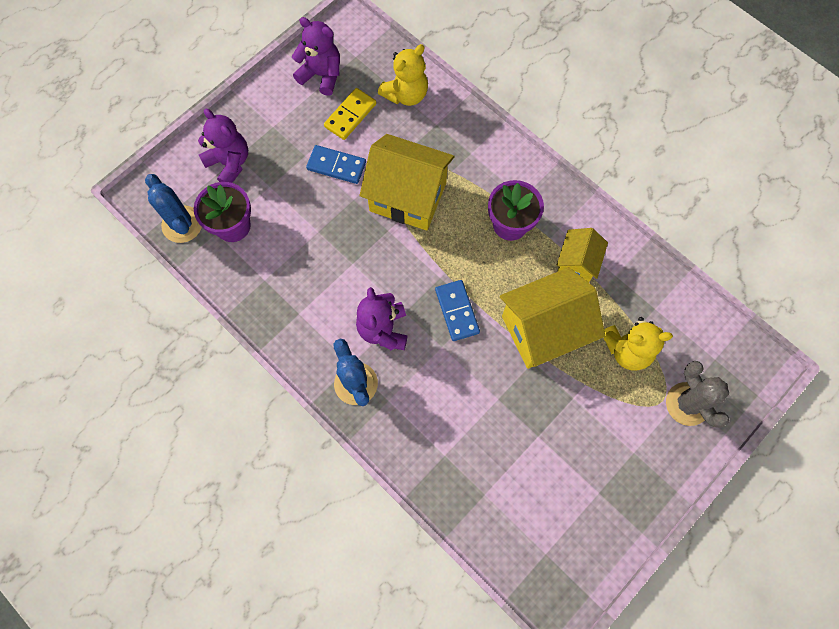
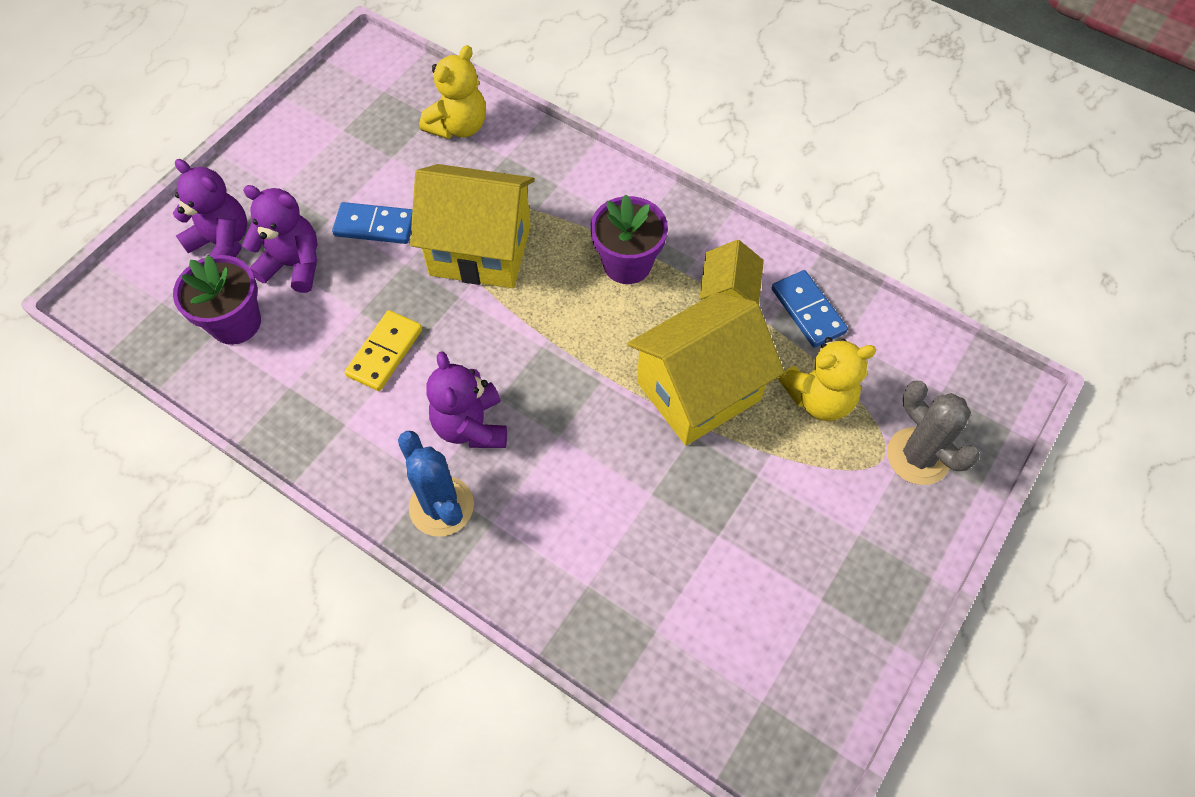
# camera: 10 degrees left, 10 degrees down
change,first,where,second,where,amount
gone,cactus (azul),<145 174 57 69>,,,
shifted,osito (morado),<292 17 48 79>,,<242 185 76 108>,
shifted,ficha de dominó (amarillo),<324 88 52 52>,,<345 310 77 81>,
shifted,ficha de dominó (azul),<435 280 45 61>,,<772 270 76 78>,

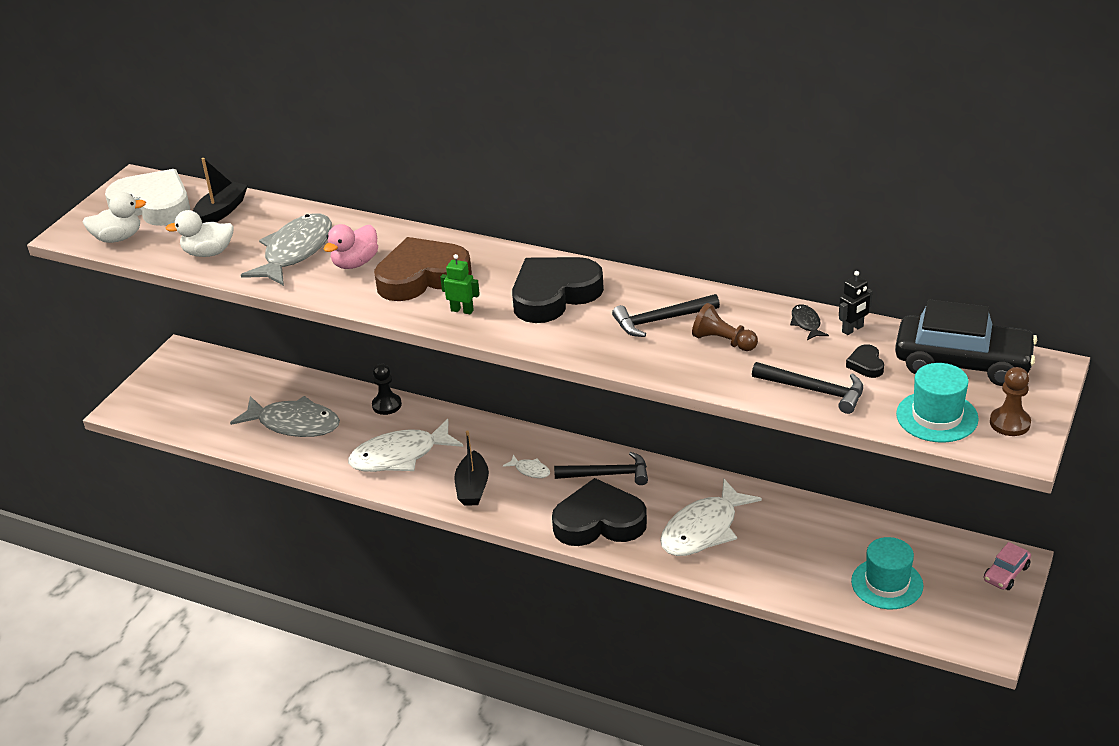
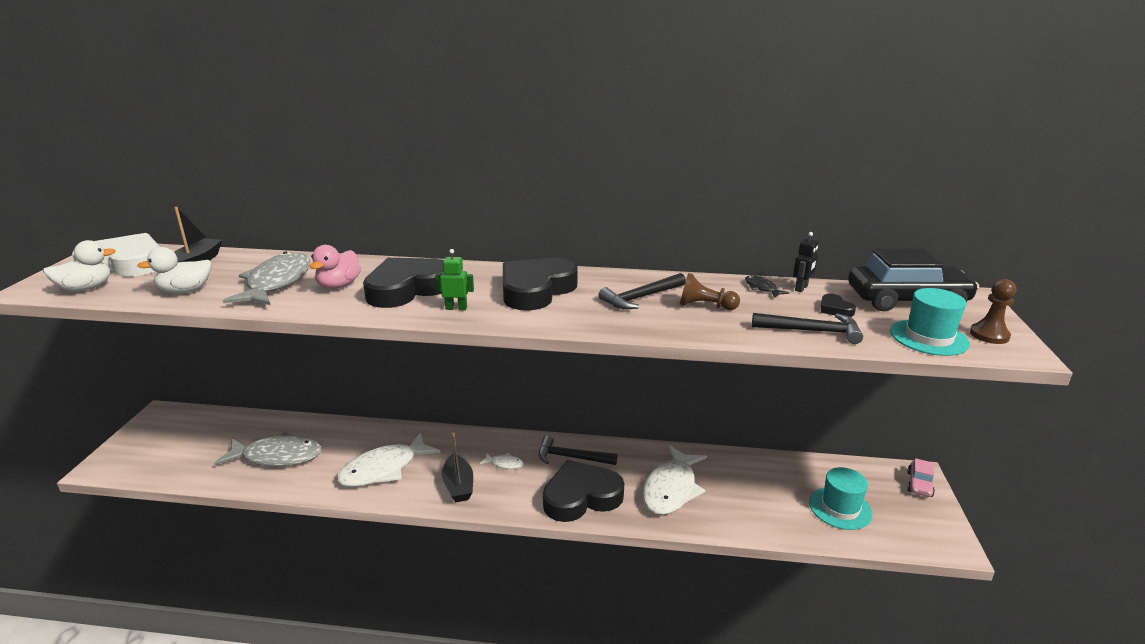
# camera: 20 degrees left, 10 degrees down
change,first,where,second,where,amount
gone,peón (negro),<372 364 30 51>,,,
repainted,corazón (marrón),<374 237 98 64>,corazón (negro),<363 258 81 50>,
rotated,martillo (negro),<554 452 94 33>,,<539 436 78 29>,150 degrees counterclockwise

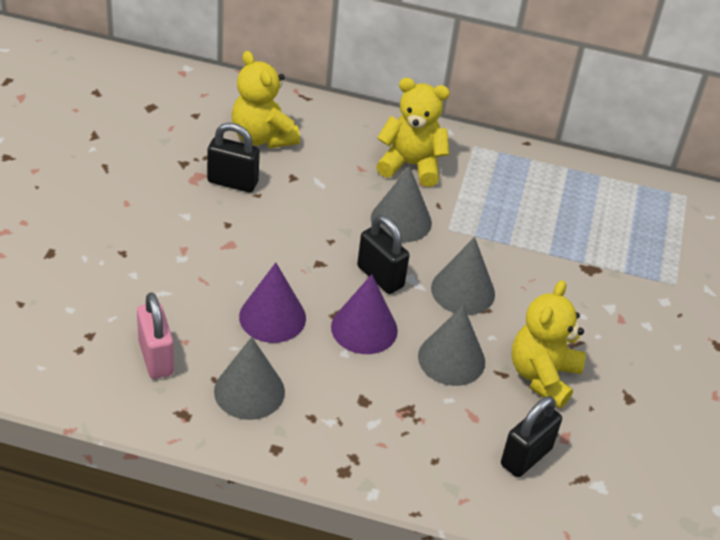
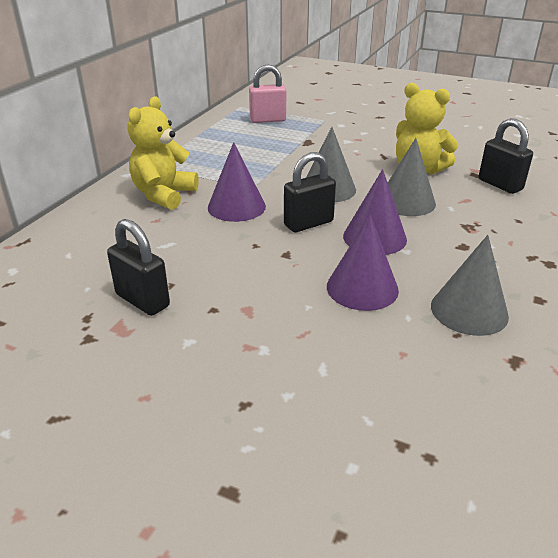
# camera: 75 degrees left, 10 degrees down
change,first,where,second,where,amount
gone,osito (amarillo),<232 51 68 97>,,,
shifted,candado (rosa),<137 293 37 86>,,<249 64 37 59>,
repainted,cono (gris),<371 166 61 76>,cono (morado),<208 142 58 80>,
rotated,candado (negro),<207 123 53 70>,,<107 219 63 97>,75 degrees counterclockwise

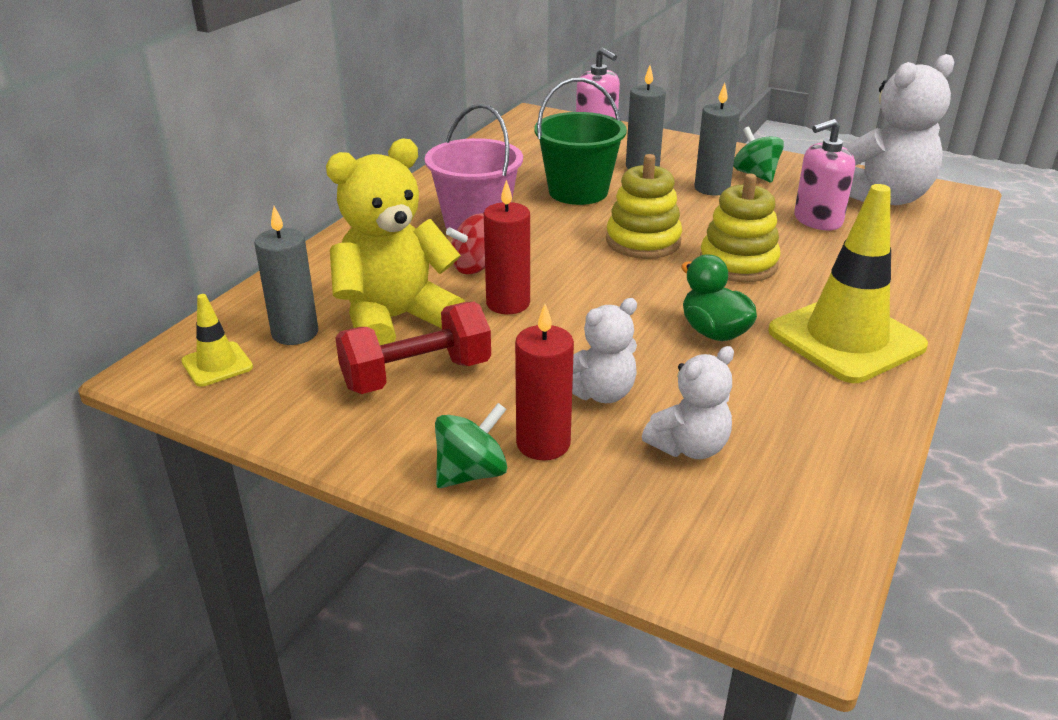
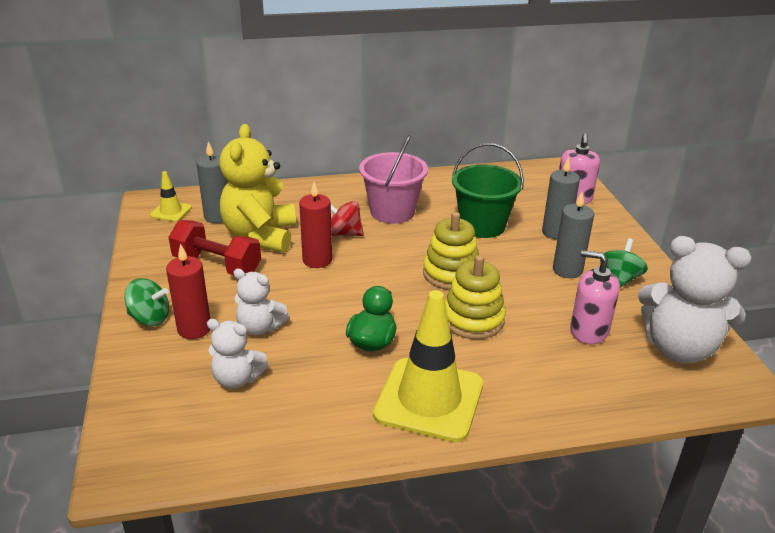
# camera: 50 degrees right, 0 degrees up
change,first,where,second,where,amount
rotated,osito (amarillo),<326 138 139 207>,,<219 124 77 128>,105 degrees counterclockwise

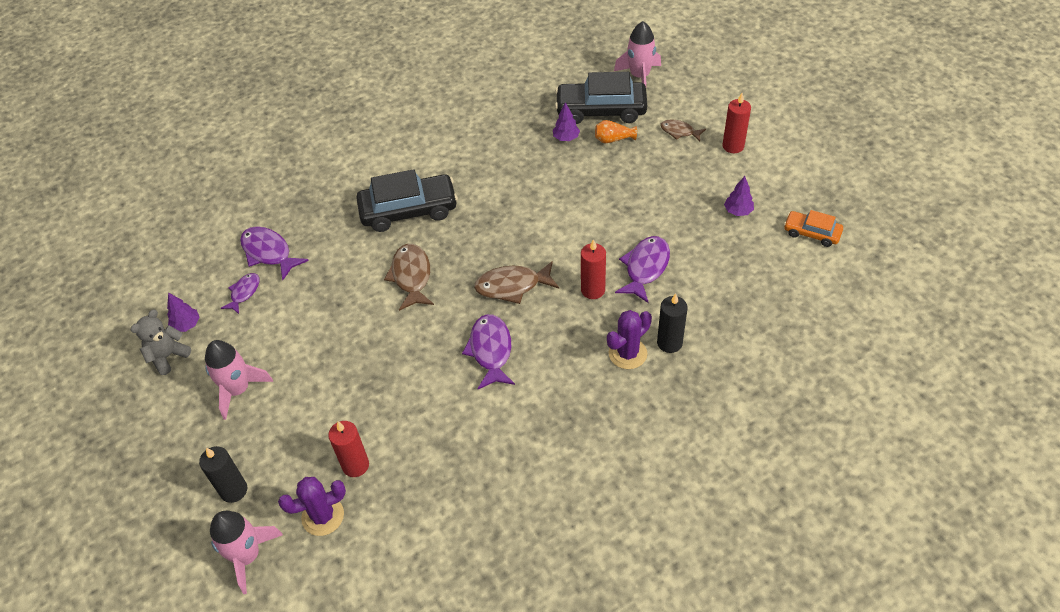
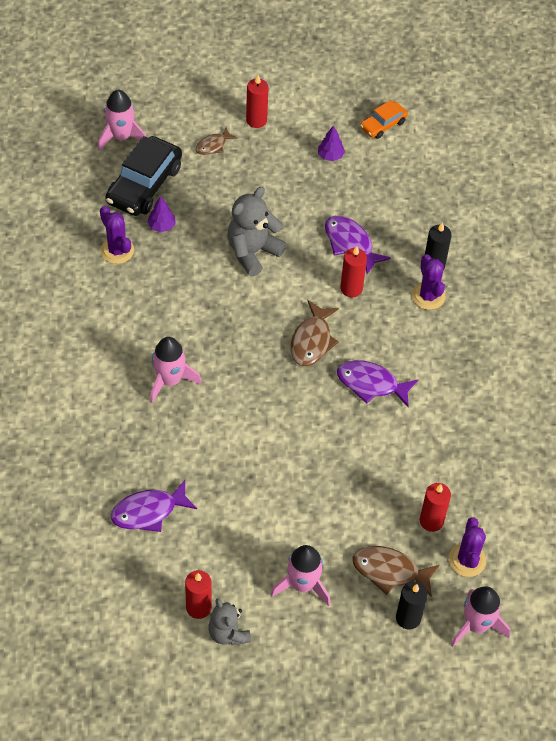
# camera: 70 degrees left, 5 degrees up
change,first,where,second,where,amount
gone,pez (morado),<221 273 38 41>,,,
gone,florero (naranja),<595 120 42 23>,,,
new,,,cactus (morado),<100 206 34 58>,
new,,,osito (gris),<227 187 59 89>,
shifted,pez (marrón),<384 244 50 67>,,<353 546 87 51>,
swapped,árbol (morado),<167 293 33 39>,vela (rojo),<185 570 27 49>,
swapped,coche (negro),<356 169 102 63>,cohete (rosa),<150 337 52 66>,

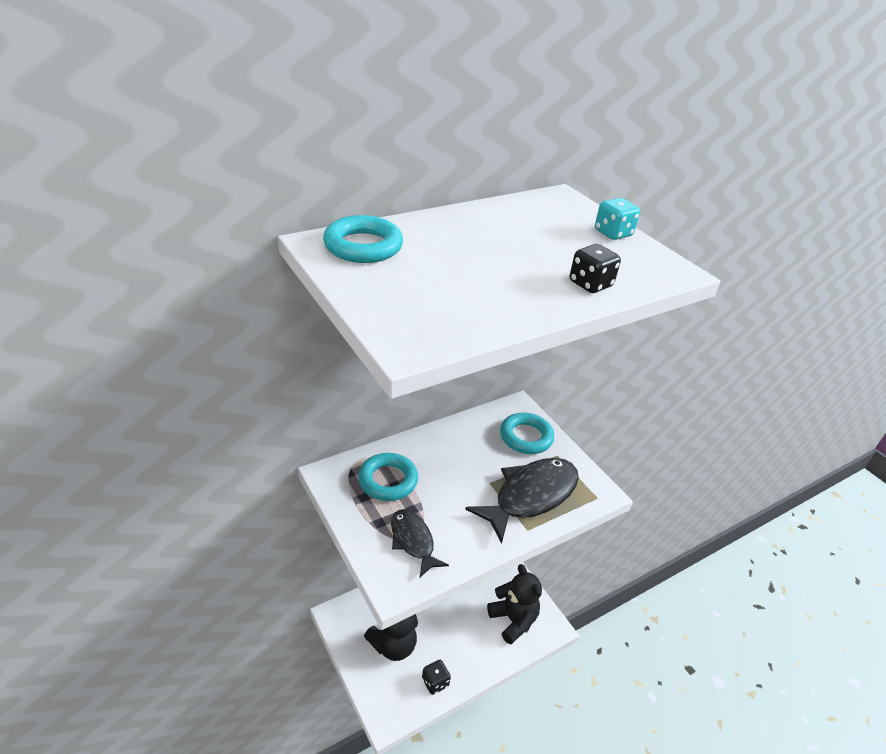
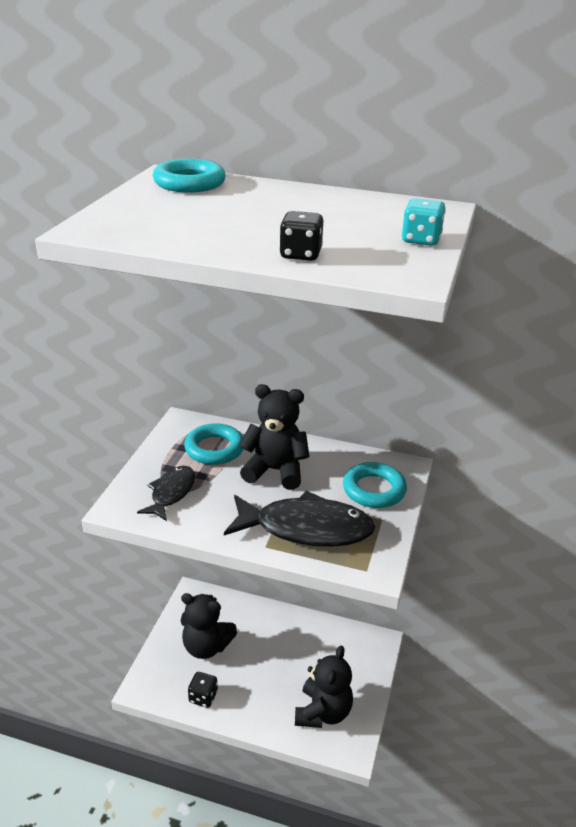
# camera: 50 degrees right, 5 degrees down
change,first,where,second,where,amount
new,,,osito (negro),<239 384 70 106>,

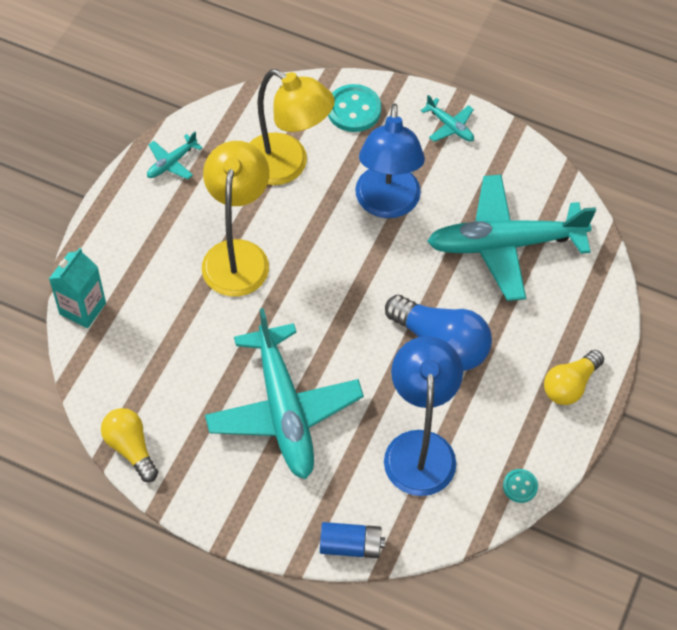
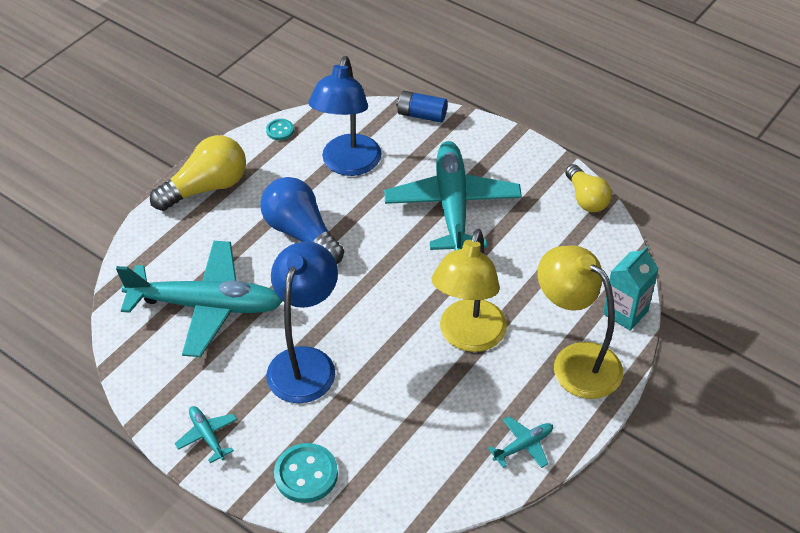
# camera: 165 degrees left, 10 degrees down
change,first,where,second,where,amount
shifted,lámpara (amarillo),<250 69 85 116>,,<538 245 85 154>,
scaled,bombilla (amarillo),<544 350 60 55>,,<150 135 96 76>,x1.53

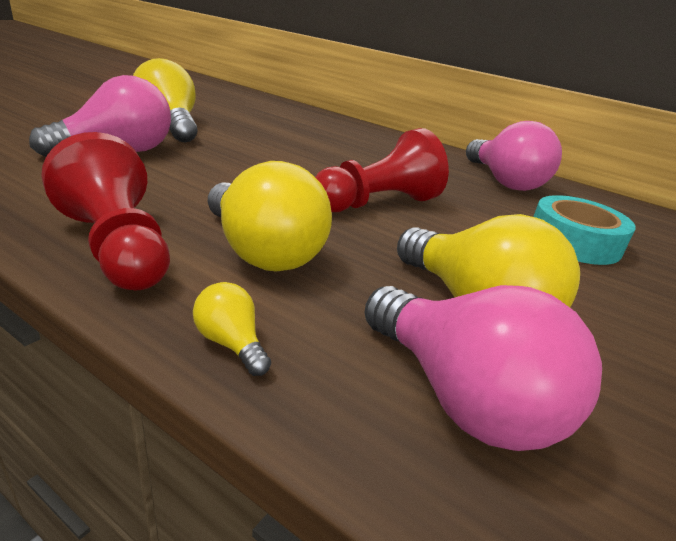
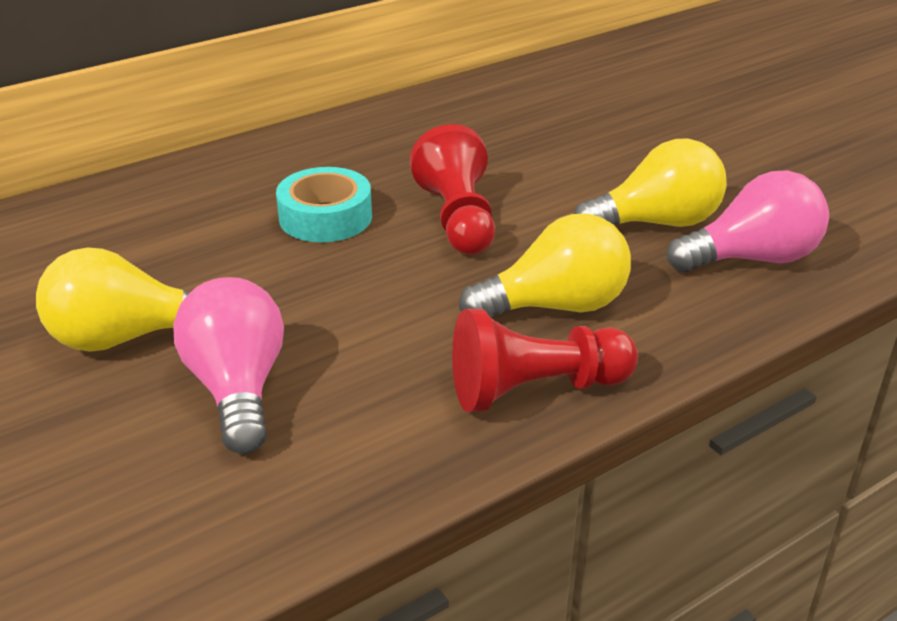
# camera: 65 degrees left, 5 degrees up
change,first,where,second,where,amount
gone,bombilla (amarillo),<193 282 78 94>,,,
gone,bombilla (rosa),<466 121 96 70>,,,
shifted,cinta adhesiva (turquesa),<533 195 103 70>,,<276 167 96 75>,

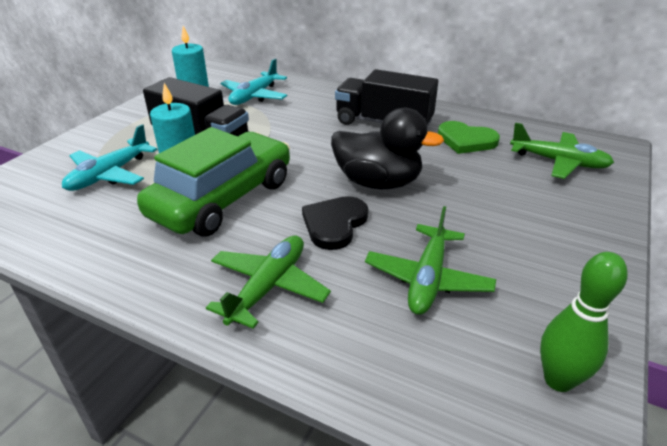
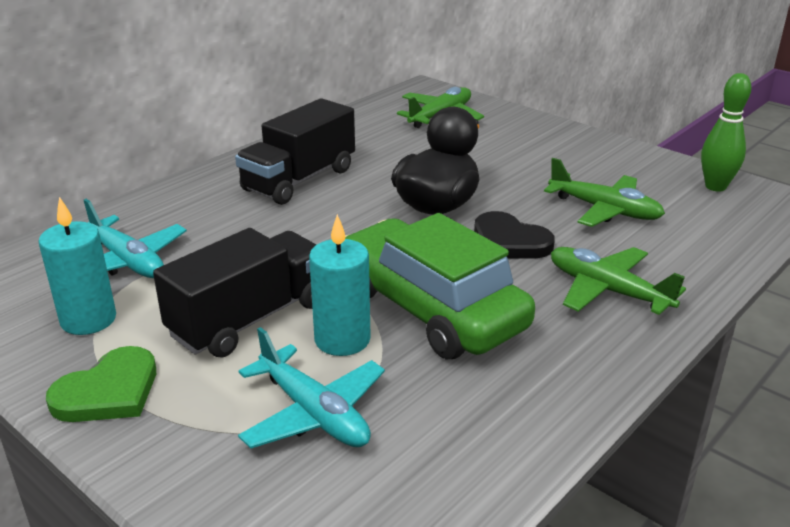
# camera: 75 degrees left, 5 degrees down
change,first,where,second,where,amount
shifted,corazón (verde),<438 121 62 33>,,<46 346 110 76>,

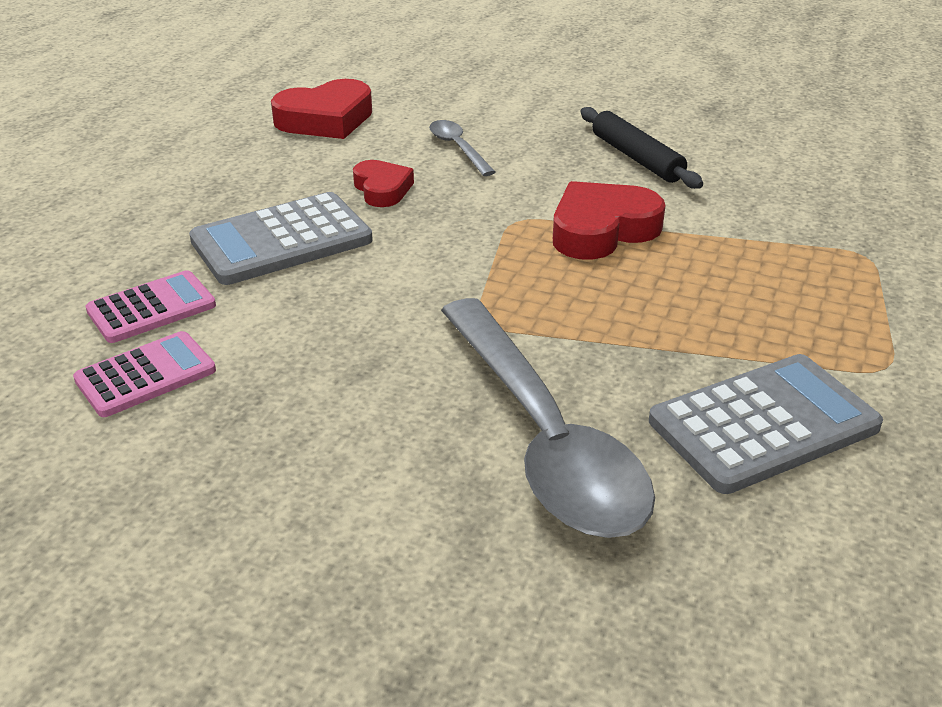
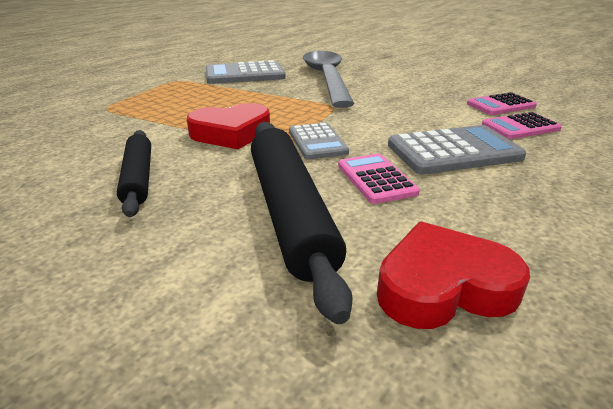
# camera: 165 degrees left, 5 degrees down
change,first,where,second,where,amount
new,,,calculadora (gris),<289 123 60 36>,
swapped,corazón (rojo),<353 160 61 47>,calculadora (rosa),<338 154 82 50>,
swapped,cuchara (gris),<429 120 66 56>,rodillo (negro),<251 122 102 202>,

